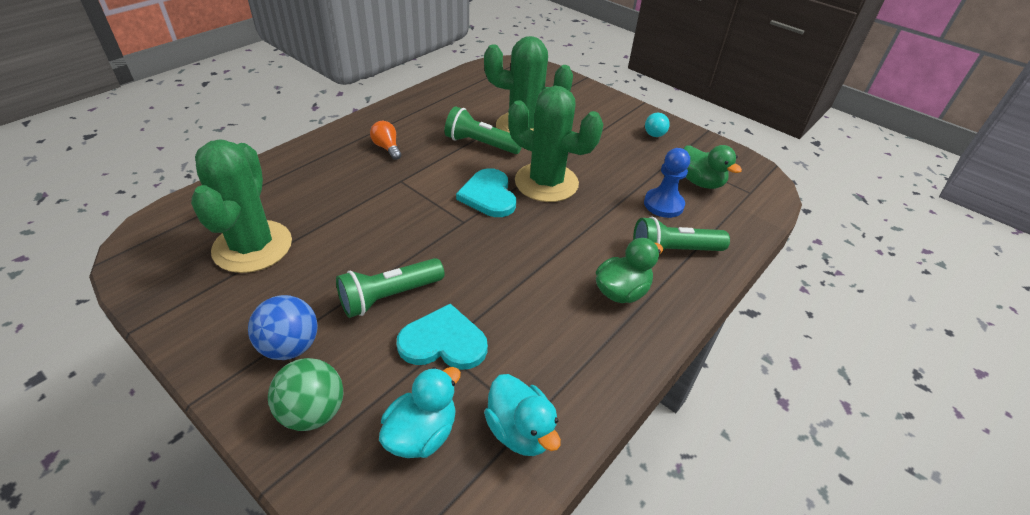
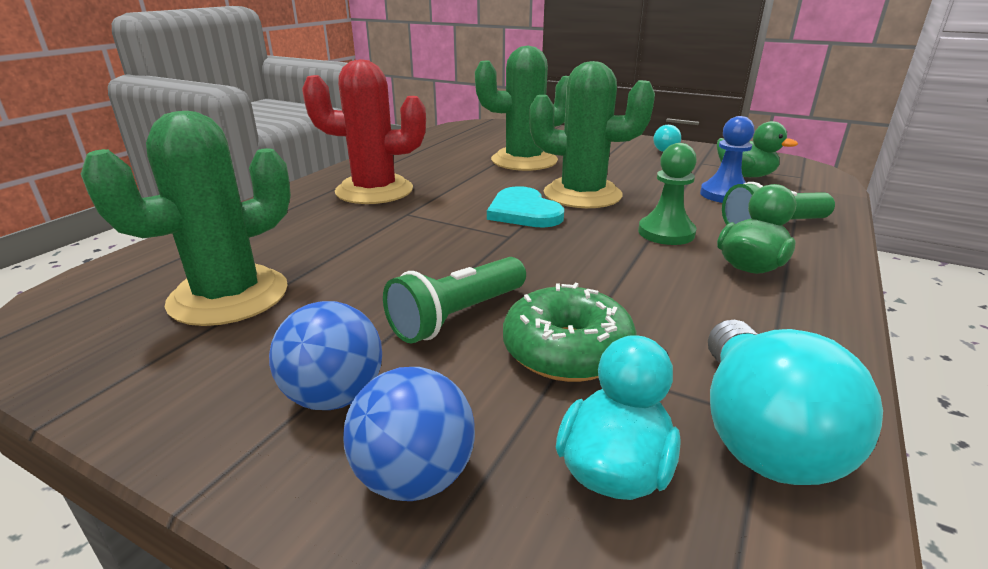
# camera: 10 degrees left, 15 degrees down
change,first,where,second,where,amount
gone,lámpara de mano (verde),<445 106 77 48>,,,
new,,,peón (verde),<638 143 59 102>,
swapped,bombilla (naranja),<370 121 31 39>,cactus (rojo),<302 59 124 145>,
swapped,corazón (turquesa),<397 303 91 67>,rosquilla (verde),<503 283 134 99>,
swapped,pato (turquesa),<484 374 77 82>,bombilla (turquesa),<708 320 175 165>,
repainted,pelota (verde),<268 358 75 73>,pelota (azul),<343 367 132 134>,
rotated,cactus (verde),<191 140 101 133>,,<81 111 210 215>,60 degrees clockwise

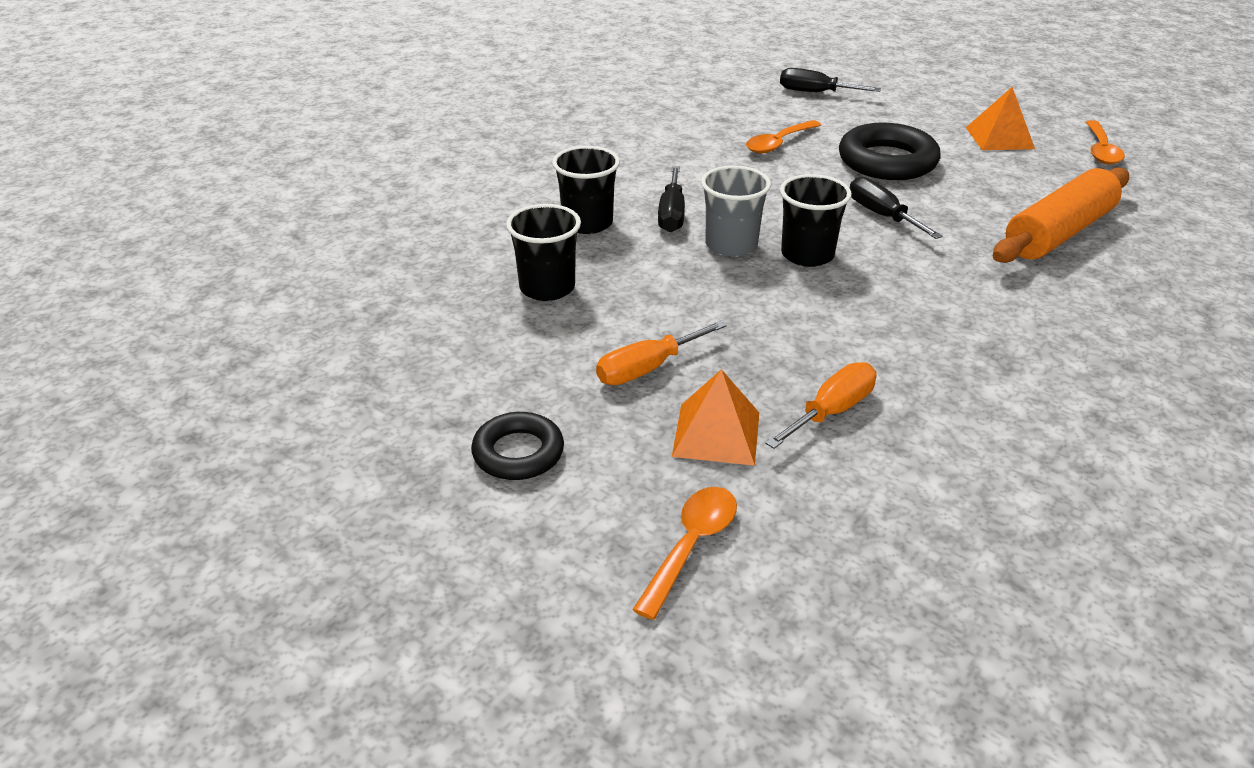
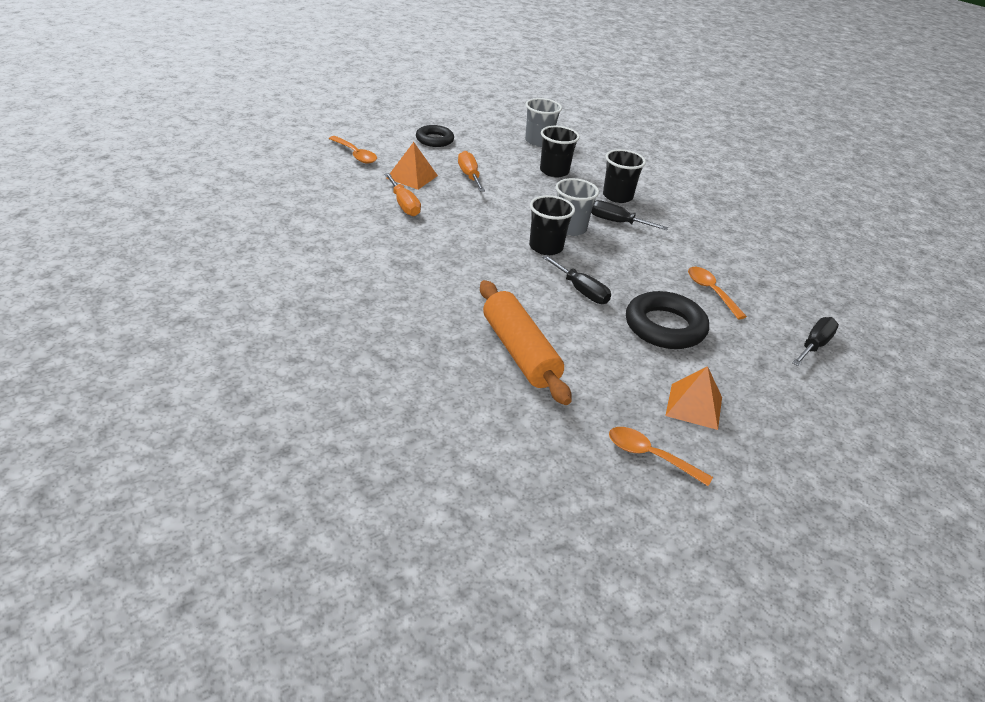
# camera: 105 degrees right, 0 degrees up
change,first,where,second,where,amount
new,,,vaso (gris),<525 98 37 49>,
rotated,destornillador (negro),<850 176 93 63>,,<542 255 69 49>,60 degrees clockwise

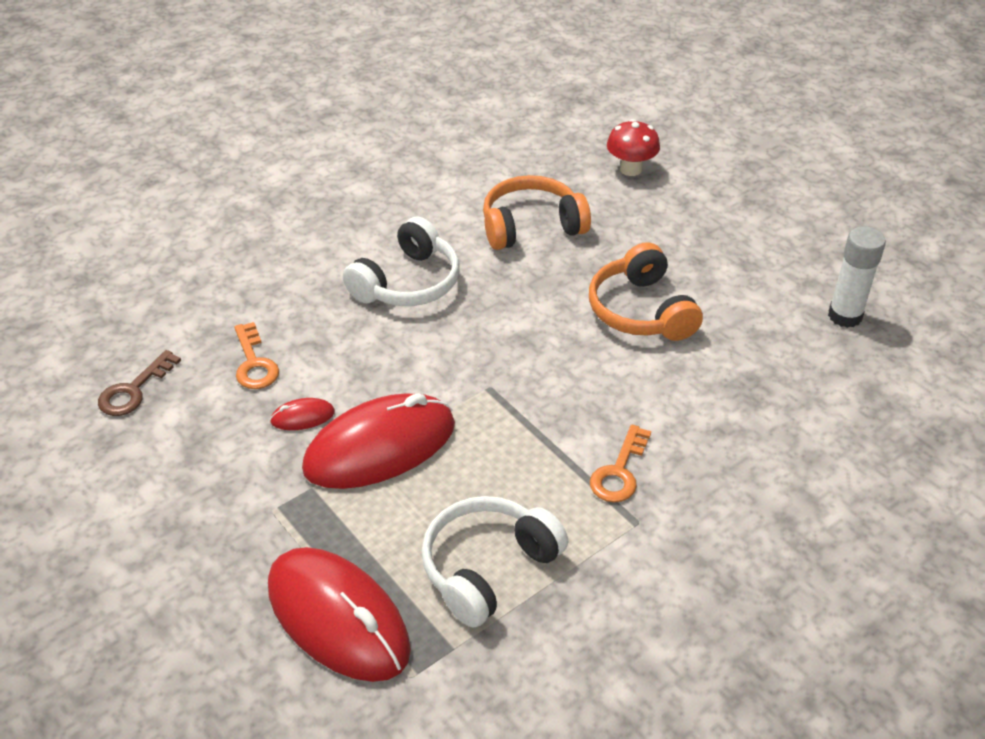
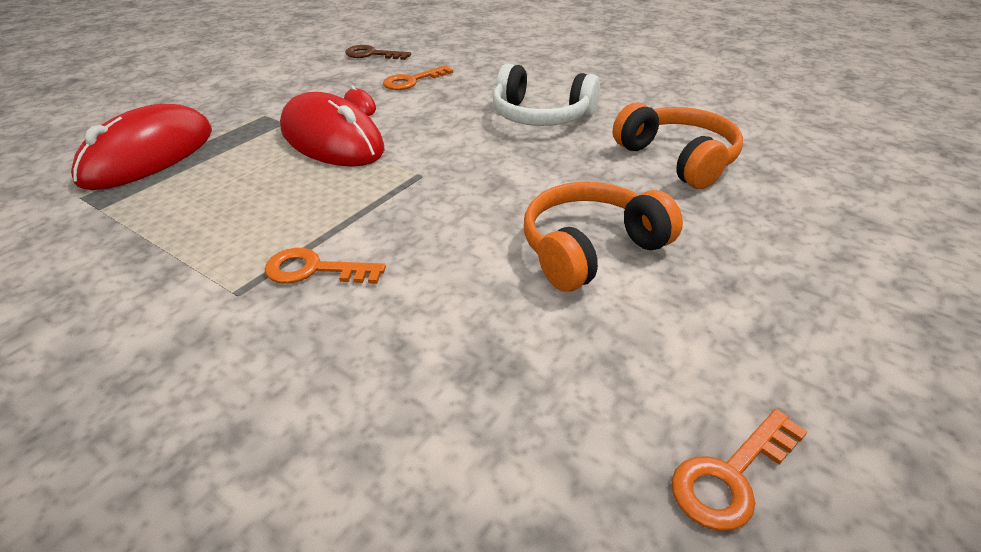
# camera: 75 degrees right, 5 degrees down
change,first,where,second,where,amount
gone,auriculares (blanco),<421 496 147 132>,,,
gone,seta (rojo),<607 119 53 57>,,,
swapped,barra de pegamento (blanco),<828 226 58 102>,llave (naranja),<672 409 136 122>,

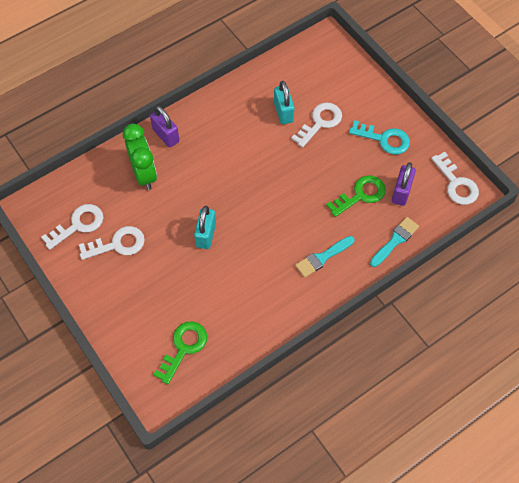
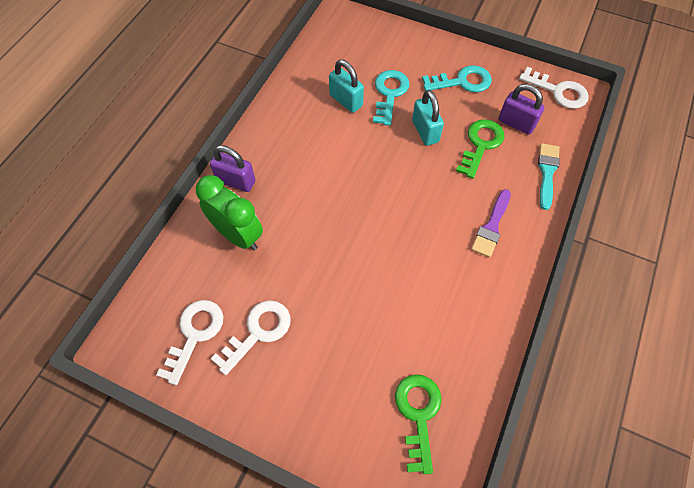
# camera: 30 degrees left, 0 degrees up
change,first,where,second,where,amount
shifted,candado (turquesa),<194 206 22 43>,,<412 90 32 56>,
repainted,llave (blanco),<291 103 51 44>,llave (turquesa),<373 70 36 56>,
repainted,pincel (turquesa),<295 236 60 41>,pincel (morado),<471 189 40 69>,
rotated,candado (morado),<392 162 24 44>,,<499 84 45 51>,45 degrees counterclockwise

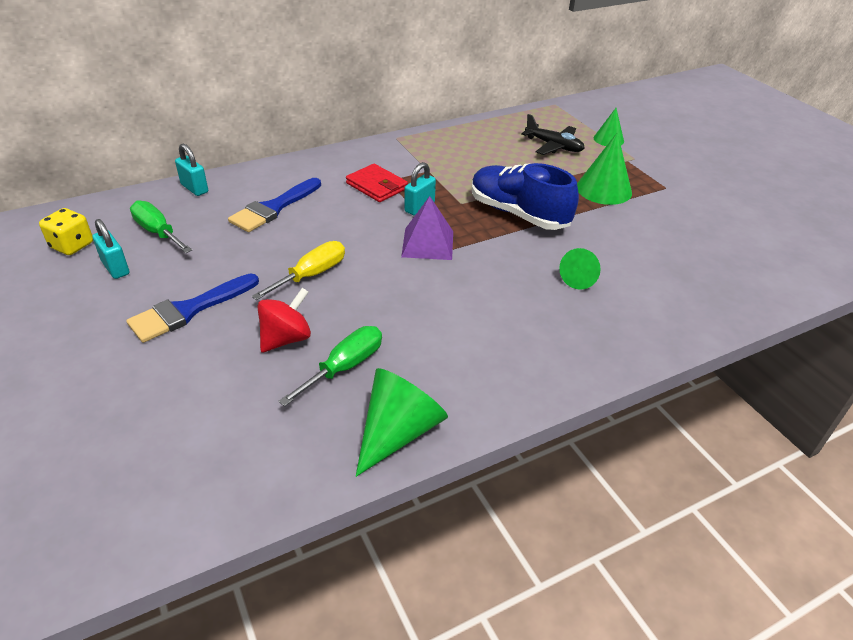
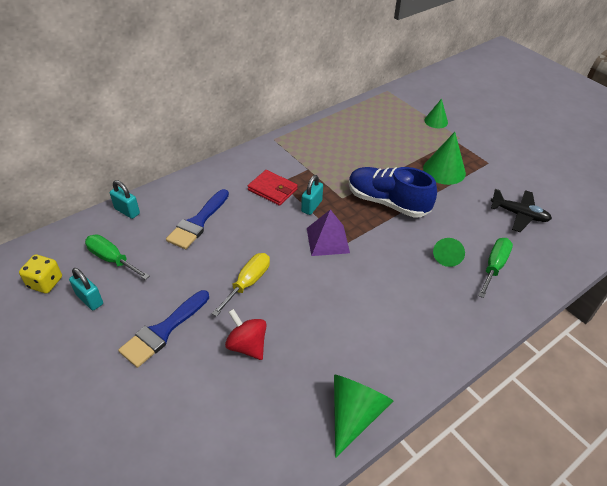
# camera: 10 degrees left, 5 degrees up
change,first,where,second,where,amount
shifted,destornillador (verde),<278 326 104 81>,,<478 238 35 60>,
shifted,avión (negro),<521 114 64 41>,,<491 189 61 43>,
rotated,peonza (rojo),<257 288 54 64>,,<225 309 42 51>,75 degrees counterclockwise

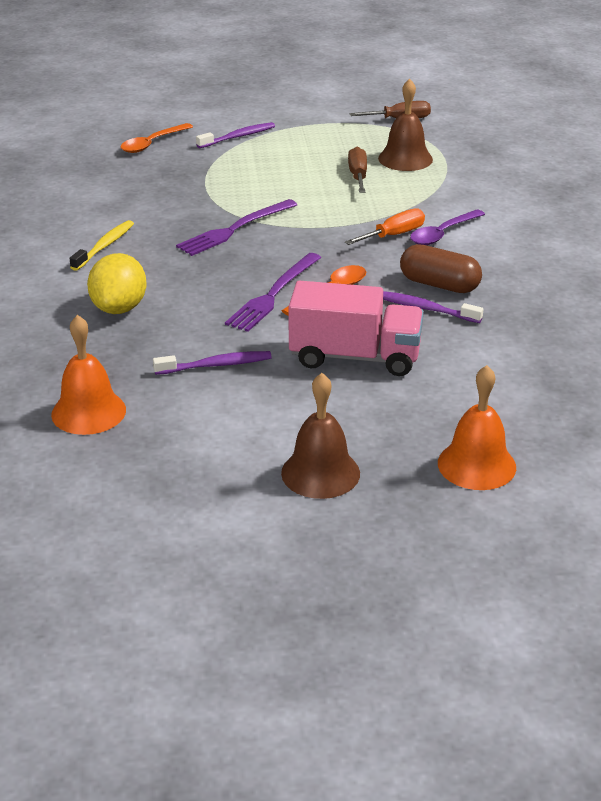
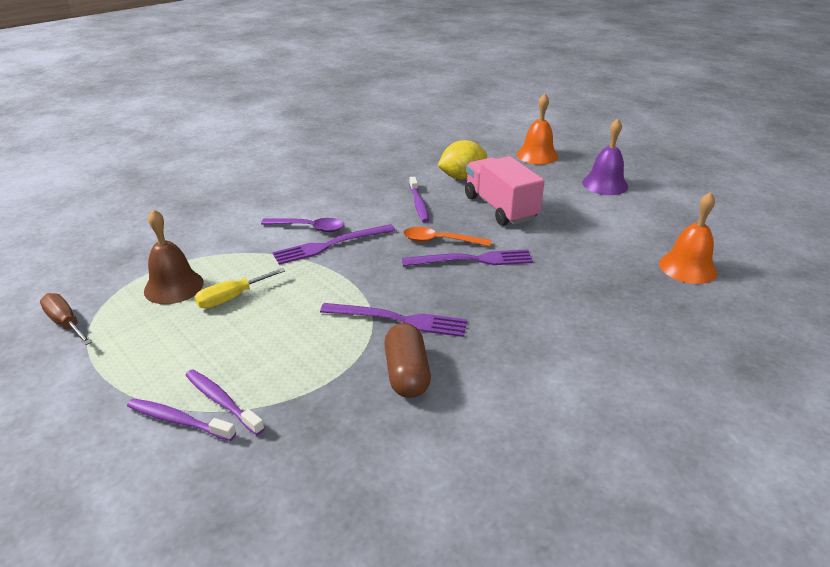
# camera: 125 degrees left, 0 degrees up
change,first,where,second,where,amount
gone,cepillo de dientes (amarillo),<70 220 64 51>,,,
gone,cuchara (naranja),<120 123 73 30>,,,
shifted,limón (amarillo),<87 253 59 61>,,<437 140 50 39>,
shifted,cepillo de dientes (morado),<153 351 119 24>,,<185 369 80 66>,
shifted,cápsula (marrón),<400 244 82 49>,,<384 323 47 75>,
swapped,destornillador (naranja),<345 208 80 37>,tenedor (morado),<273 224 123 41>,
repainted,campana (marrón),<281 373 79 126>,campana (morado),<582 118 46 77>,
repainted,destornillador (marrón),<348 147 19 46>,destornillador (amarillo),<195 268 90 40>,

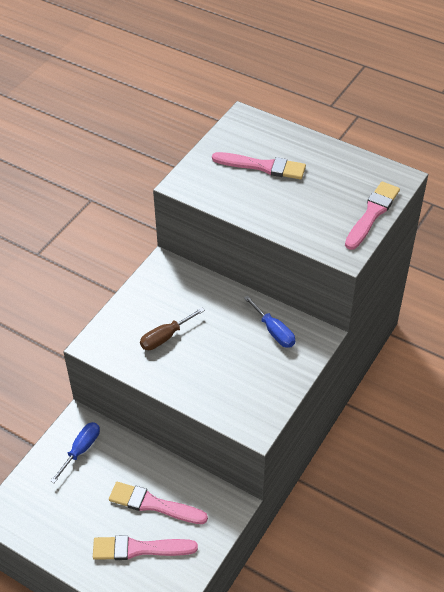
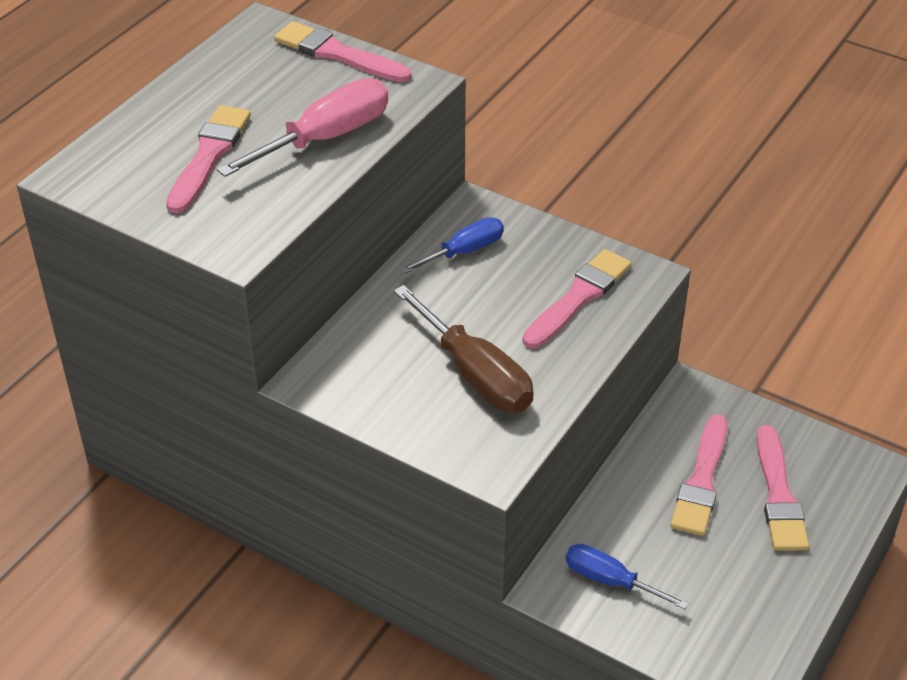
# camera: 90 degrees left, 5 degrees down
change,first,where,second,where,amount
new,,,destornillador (rosa),<217 78 171 99>,
new,,,pincel (rosa),<522 249 109 99>,
scaled,destornillador (marrón),<140 308 65 42>,,<393 285 141 127>,x1.59

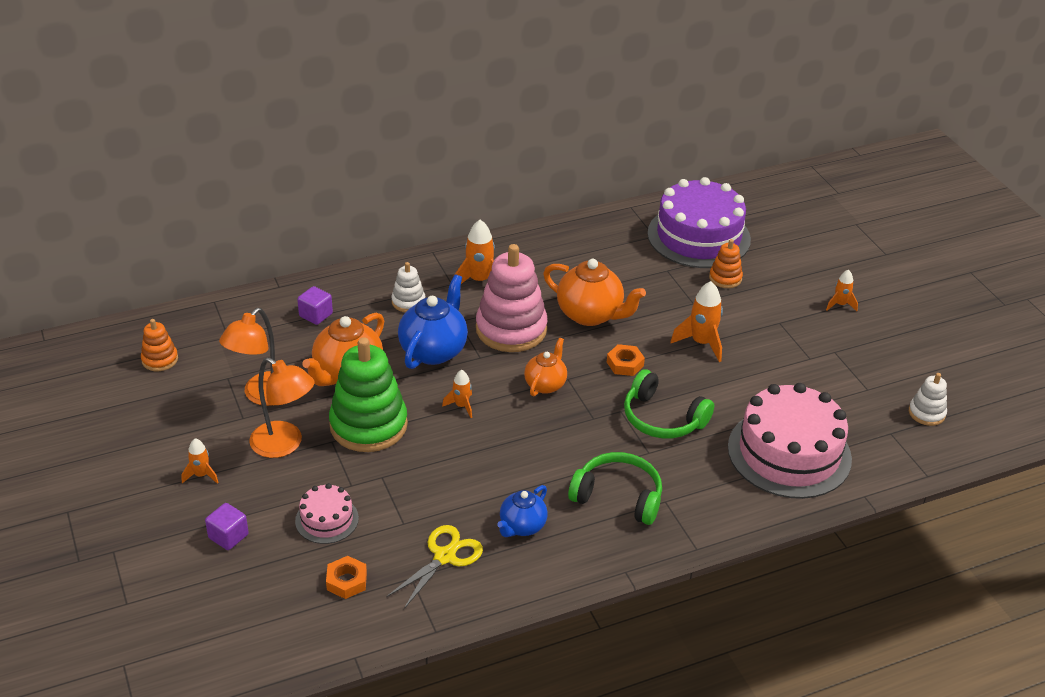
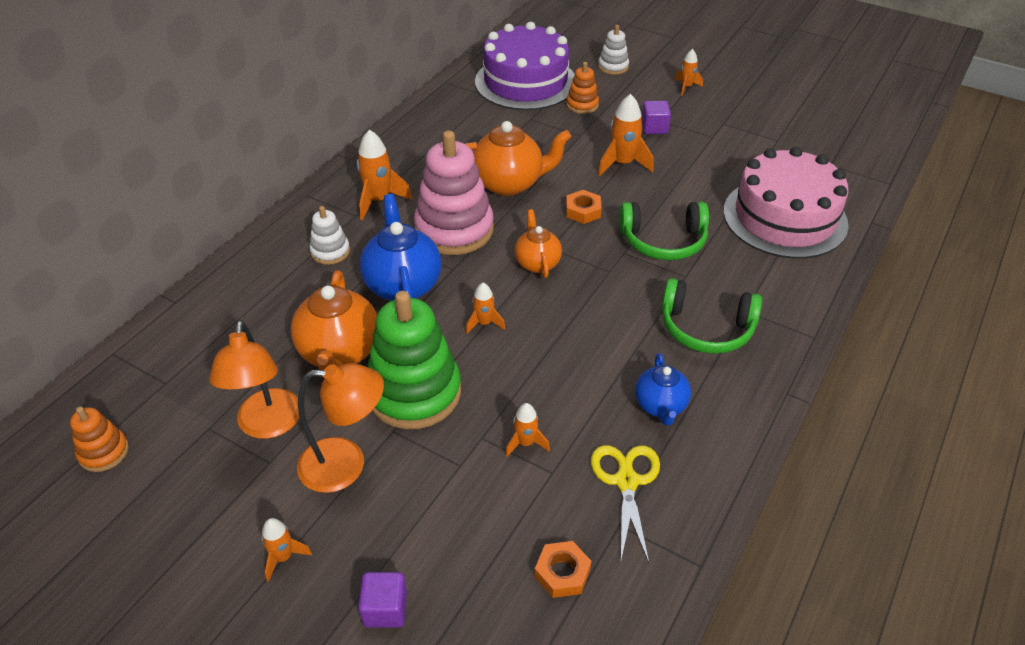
# camera: 35 degrees left, 5 degrees up
change,first,where,second,where,amount
gone,tarta (rosa),<295 483 64 61>,,,
new,,,cohete (naranja),<505 403 45 54>,
shifted,cubo (morado),<297 286 36 39>,,<642 101 29 33>,
shifted,juguete apilable (blanco),<909 373 38 53>,,<598 25 31 50>,
rotated,auriculares (verde),<568 452 94 73>,,<662 278 100 76>,150 degrees counterclockwise

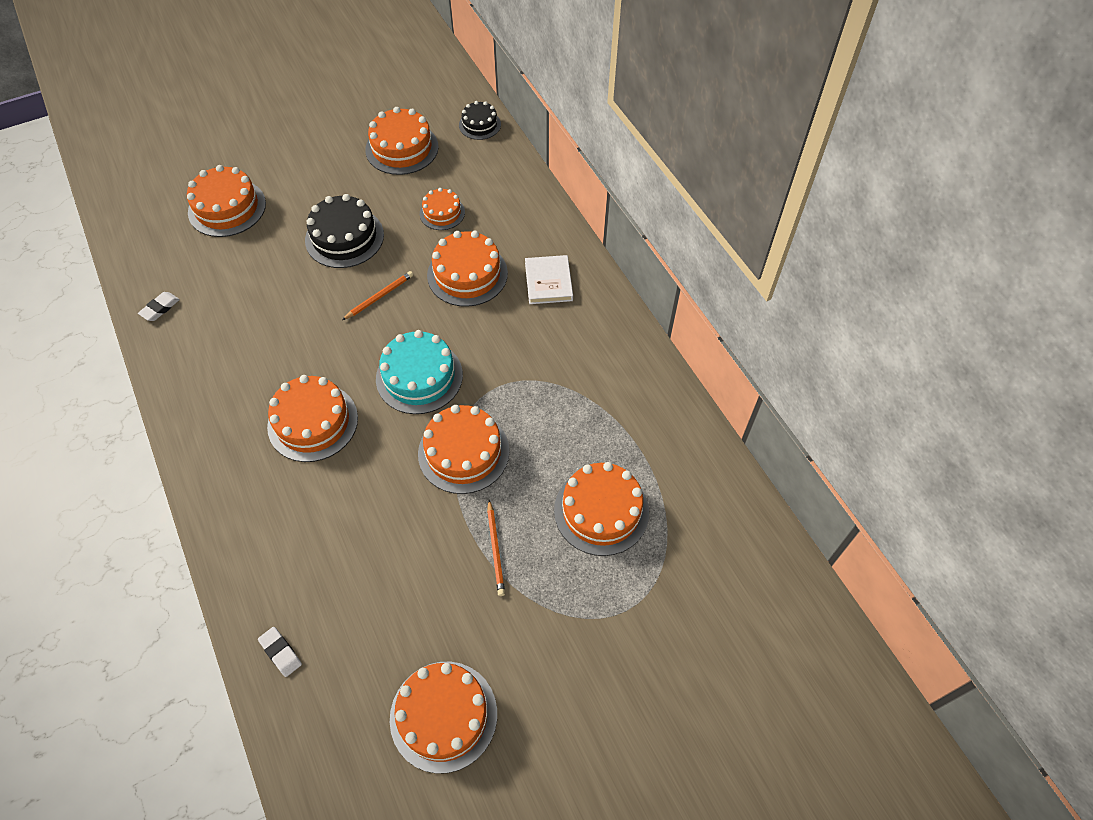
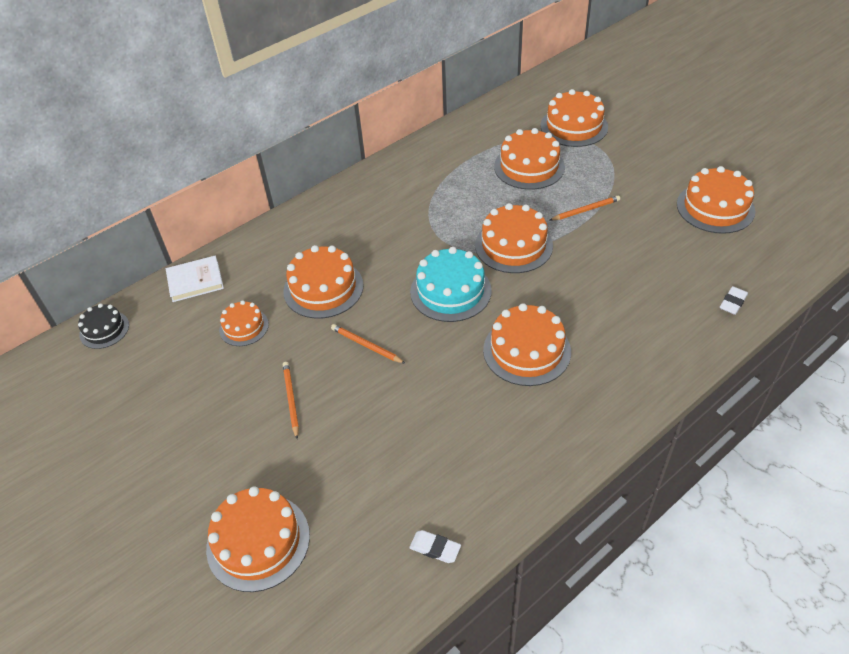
# camera: 100 degrees left, 10 degrees down
change,first,where,second,where,amount
shifted,tarta (naranja),<365 107 74 68>,,<540 89 68 58>,
shifted,libro (blanco),<525 255 48 49>,,<166 256 58 46>,
swapped,tarta (negro),<305 194 79 74>,lápiz (naranja),<283 362 16 77>,

